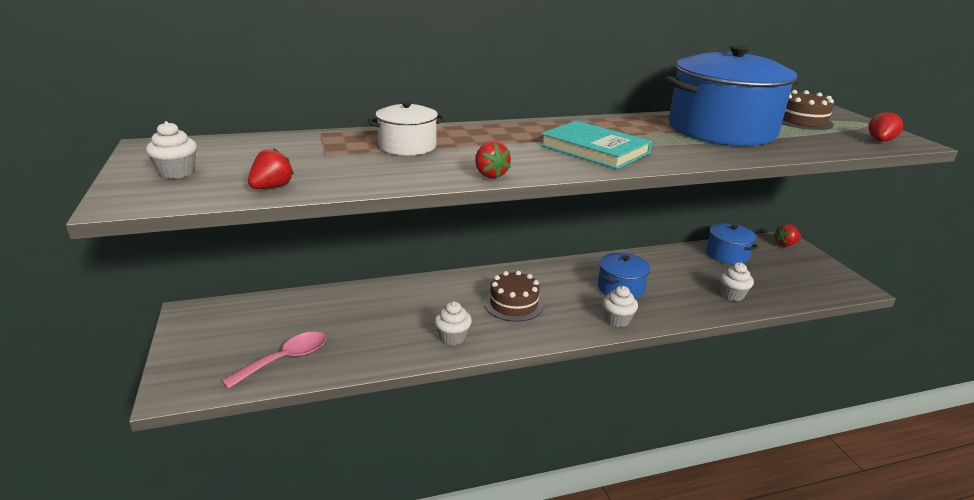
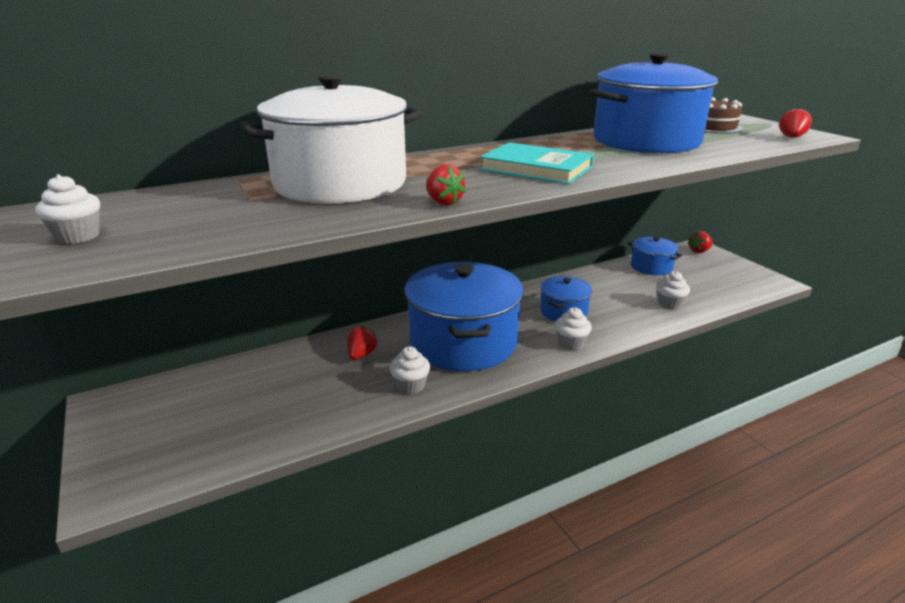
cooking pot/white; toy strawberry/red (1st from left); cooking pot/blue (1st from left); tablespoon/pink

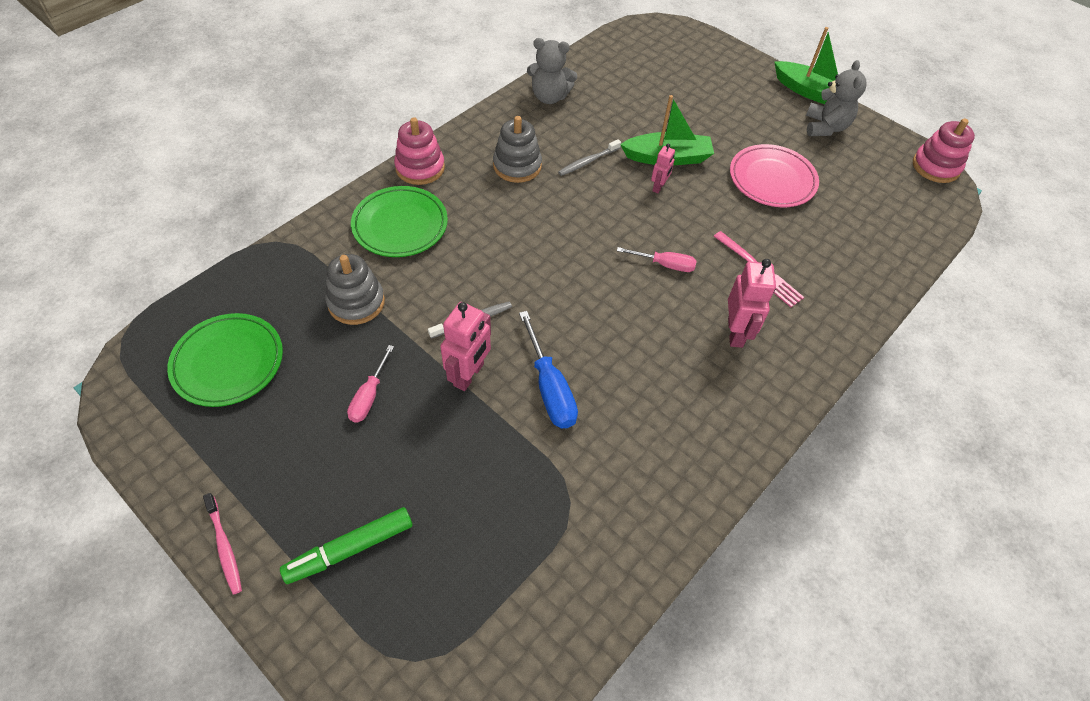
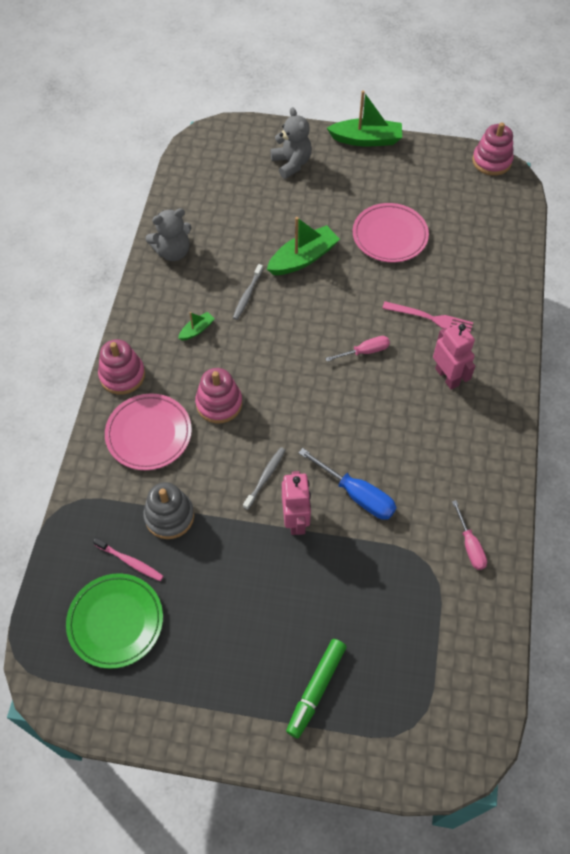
dental brush/pink; dinner plate/pink (1st from left); boat/leaf-green (1st from left); ring stacker/pink (2nd from left); teddy bear/grey (2nd from left); screwdriver/pink (2nd from left); robot/pink (2nd from left in the first image)

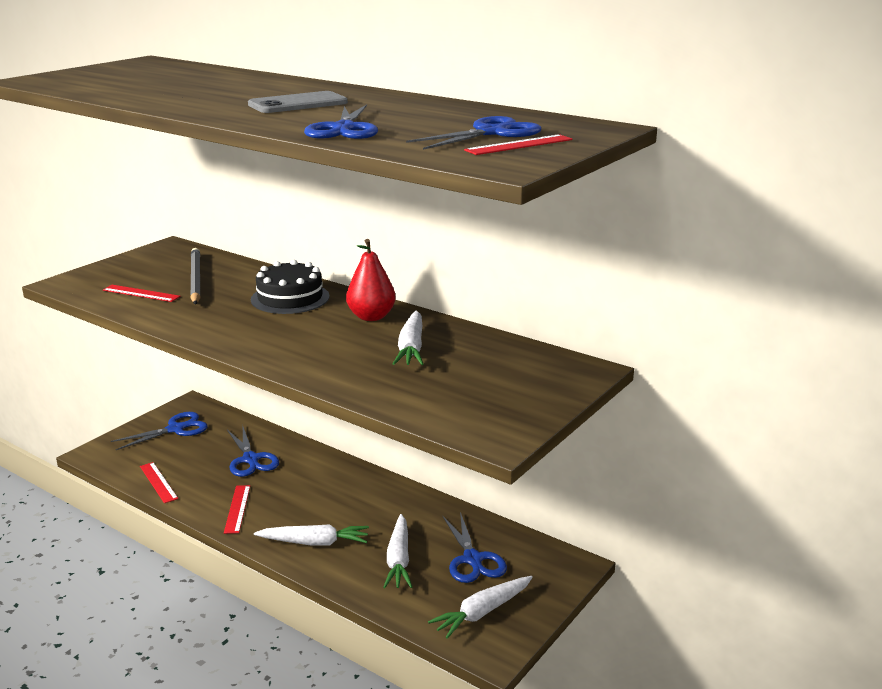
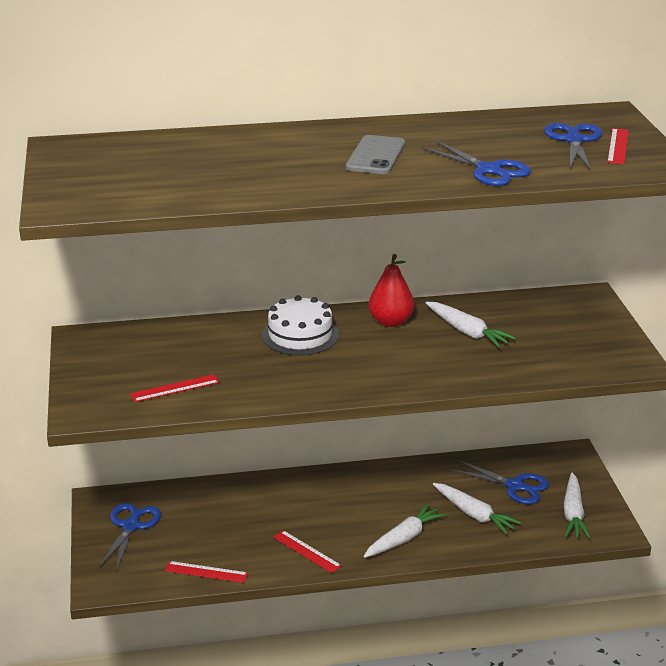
gateau/white; lead pencil/grey; pair of scissors/blue (2nd from left in the first image)

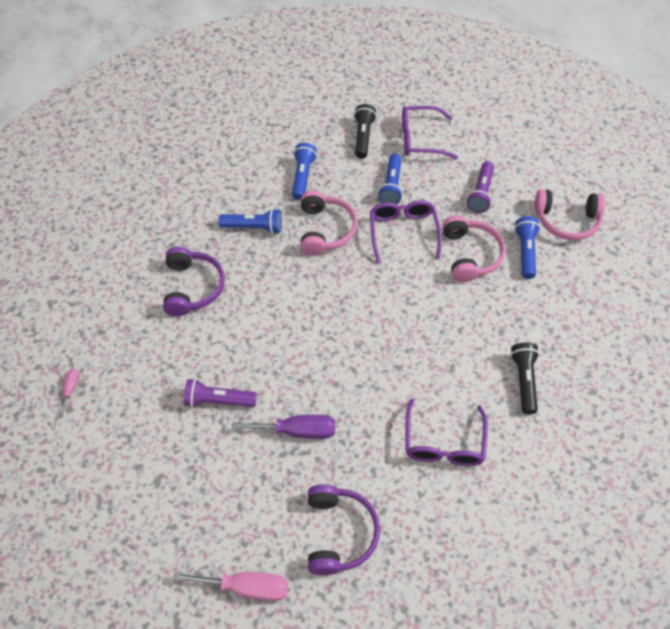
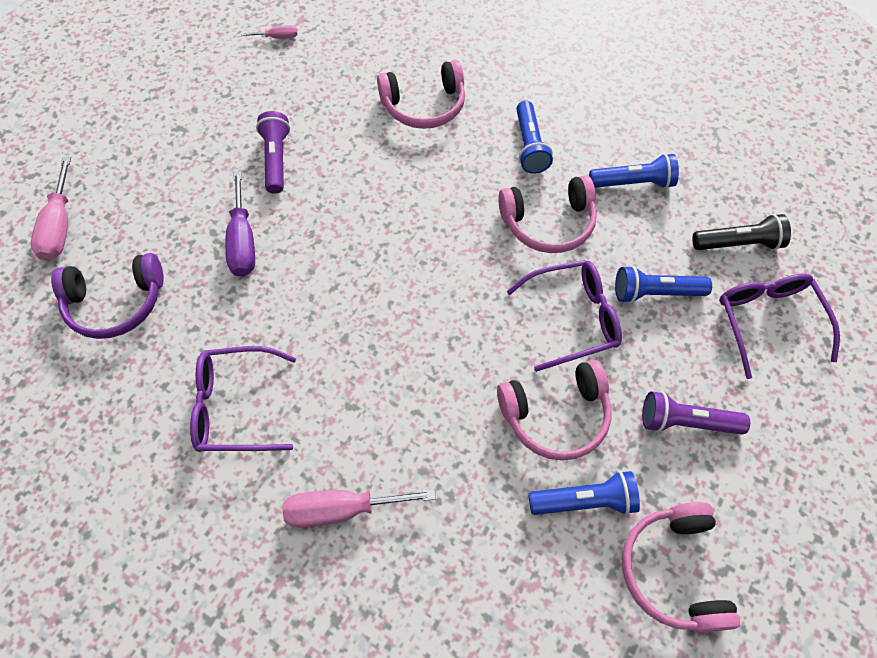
screwdriver/pink (3rd from left); headphones/pink (1st from left)

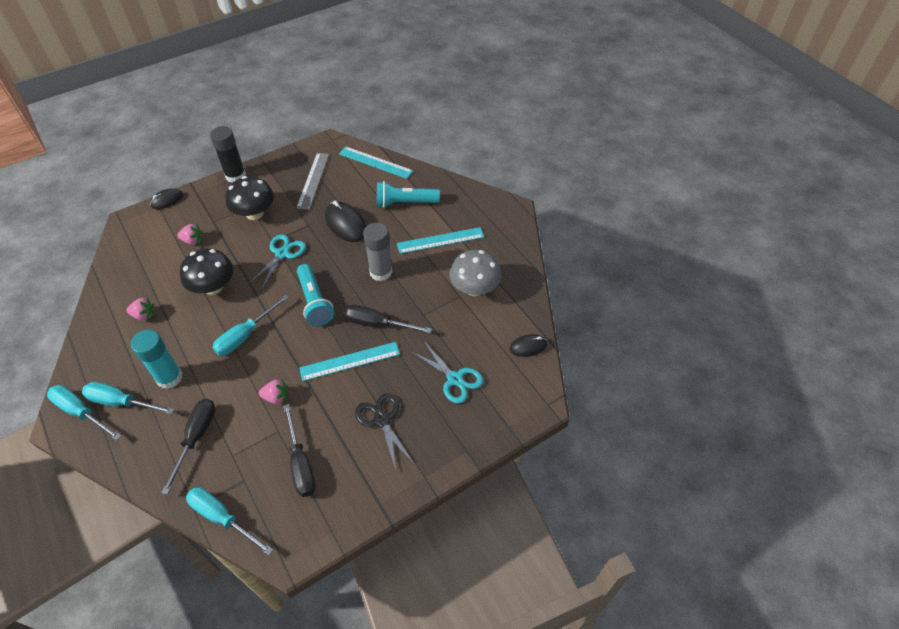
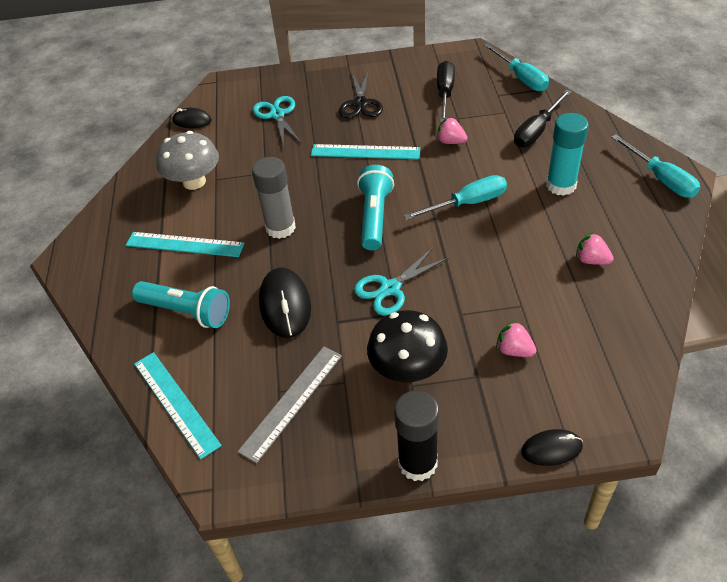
screwdriver/aqua (2nd from left in the first image); mushroom/jet-black (1st from left in the first image); screwdriver/jet-black (3rd from left in the first image)

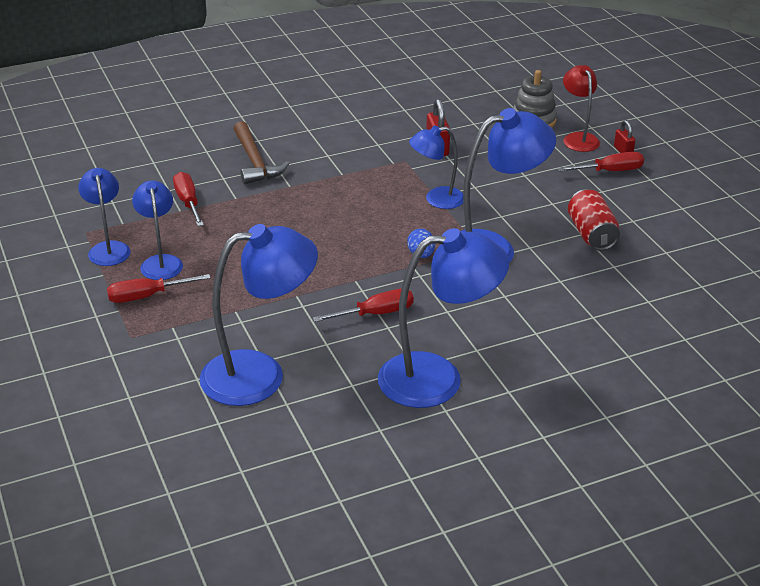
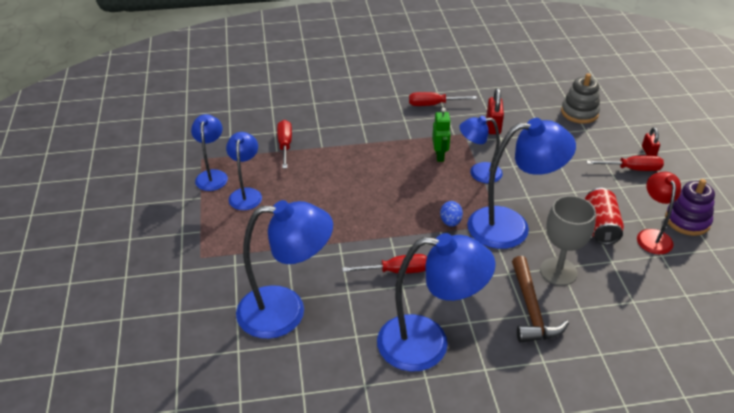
screwdriver/red (3rd from left); robot/leaf-green; hammer/brown; wine glass/grey; desk lamp/red; ring stacker/purple

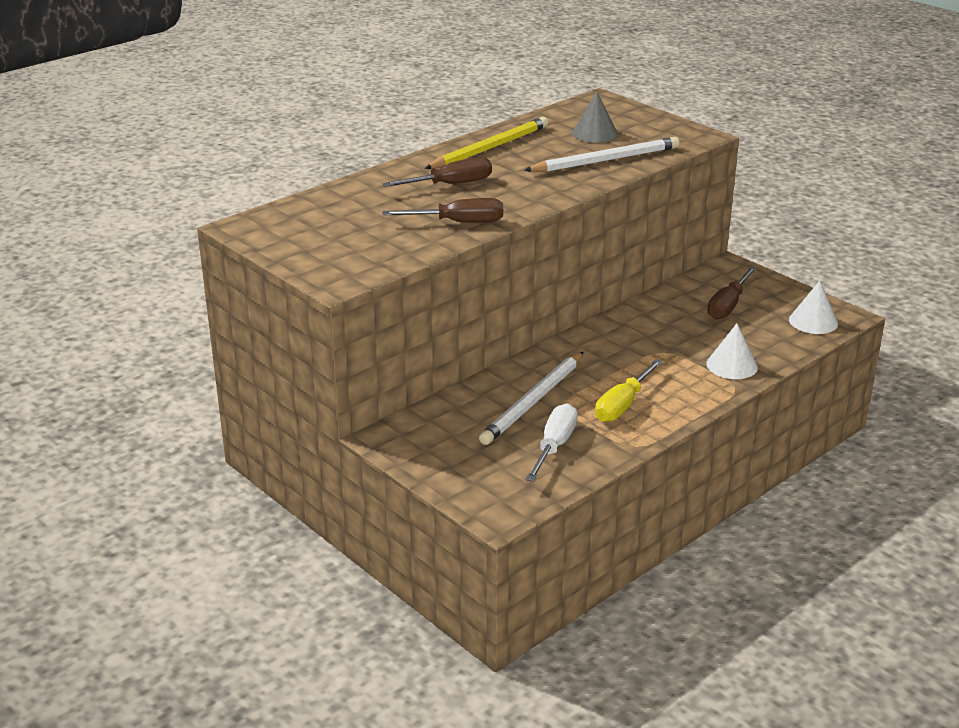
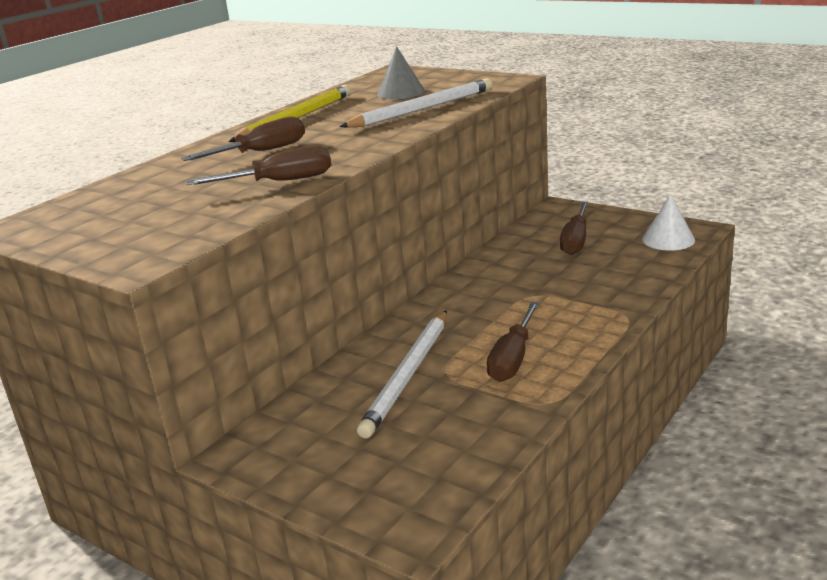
screwdriver/brown (3rd from left); screwdriver/white; solid cone/white (1st from left in the first image)

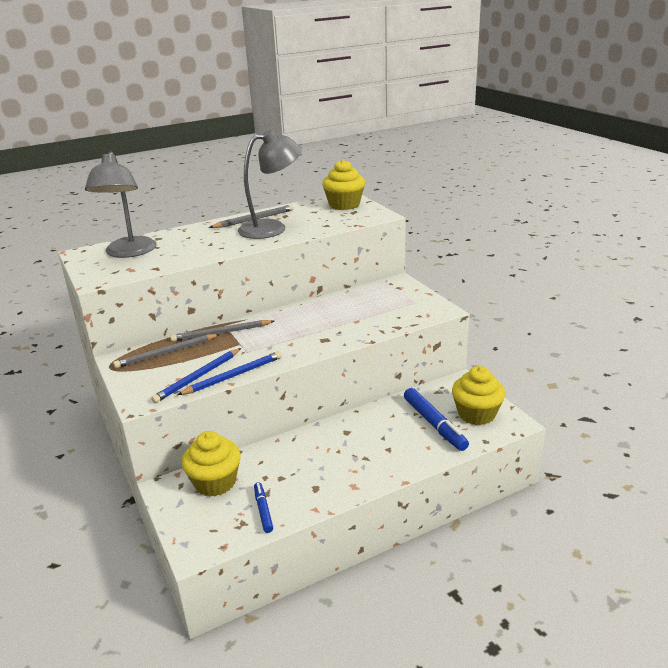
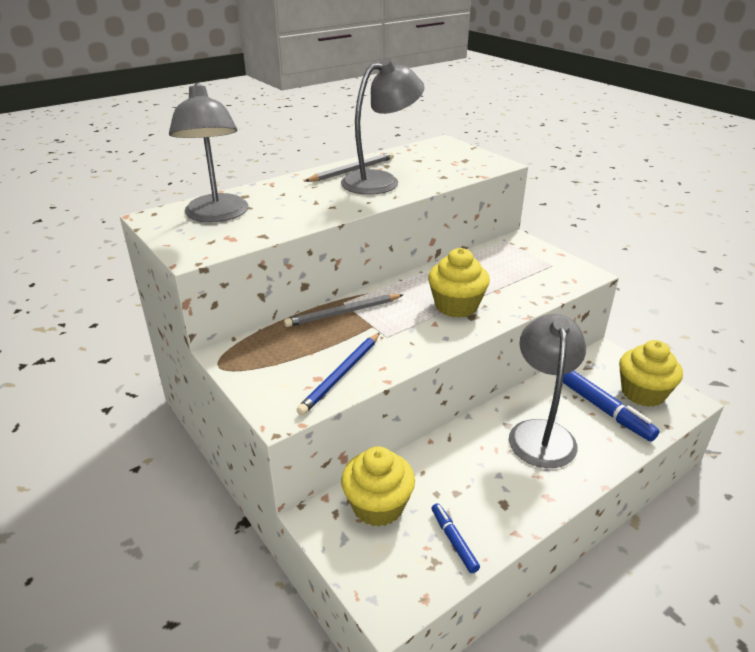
fairy cake/bright yellow (2nd from left); desk lamp/grey (3rd from left); lead pencil/grey (1st from left in the first image); lead pencil/blue (2nd from left in the first image)

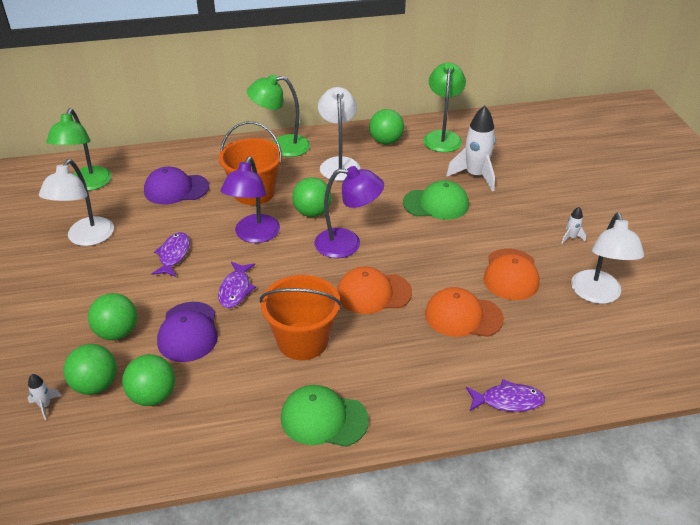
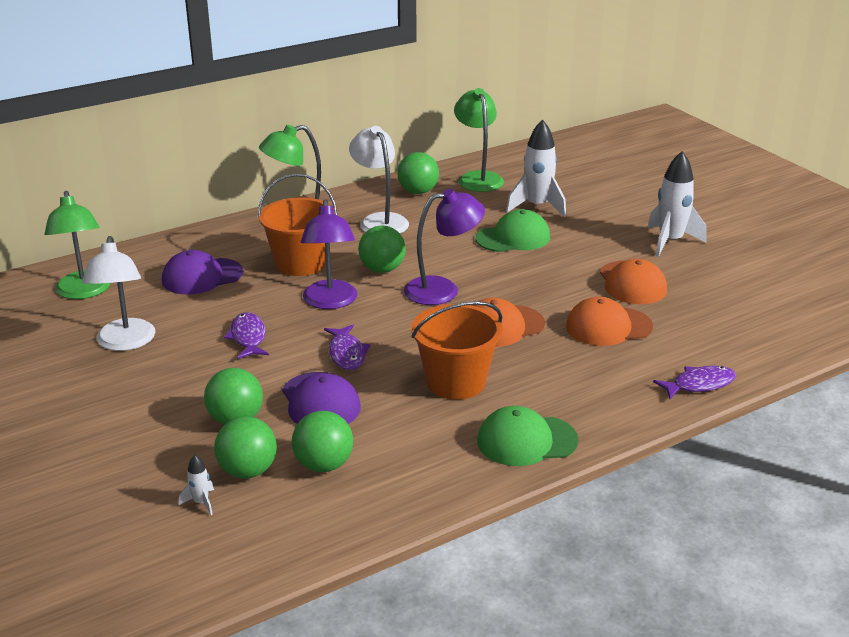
toy rocket/white (3rd from left); desk lamp/white (3rd from left in the first image)

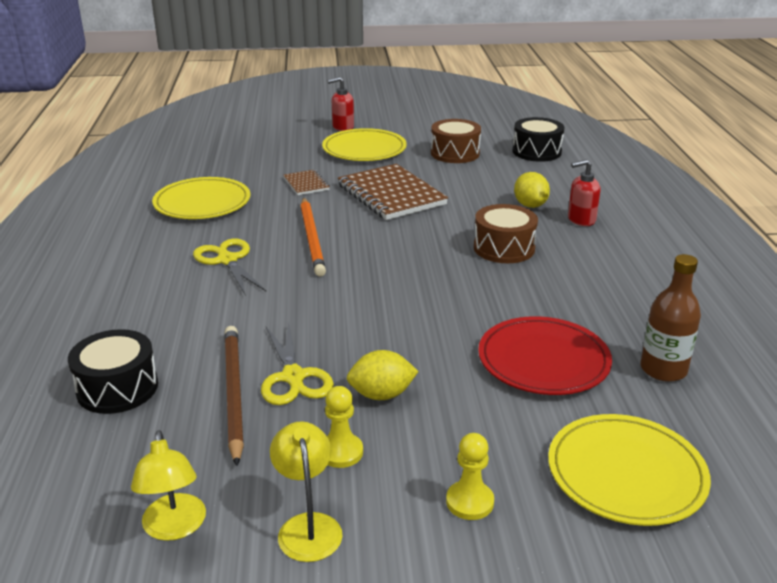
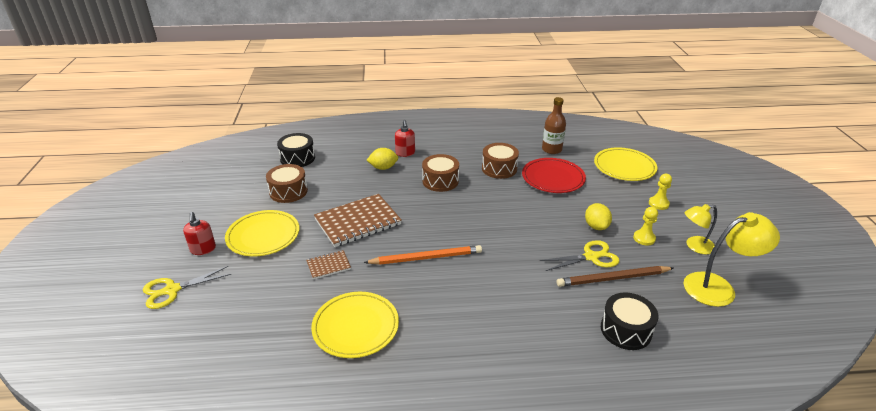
pair of scissors/bright yellow (1st from left); drum/brown (3rd from left); desk lamp/bright yellow (2nd from left)

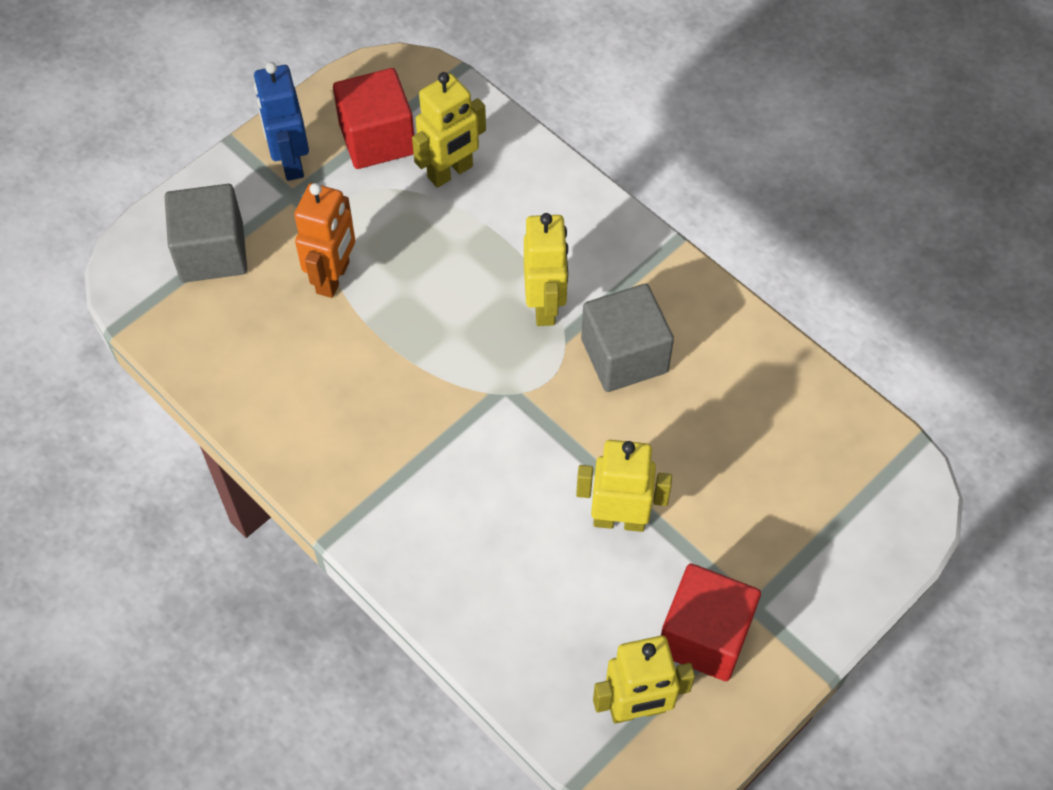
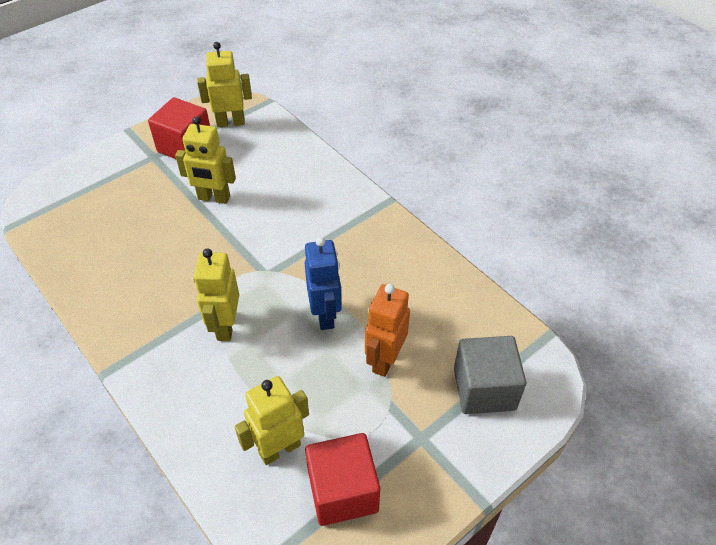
robot/blue; block/grey (2nd from left in the first image)

